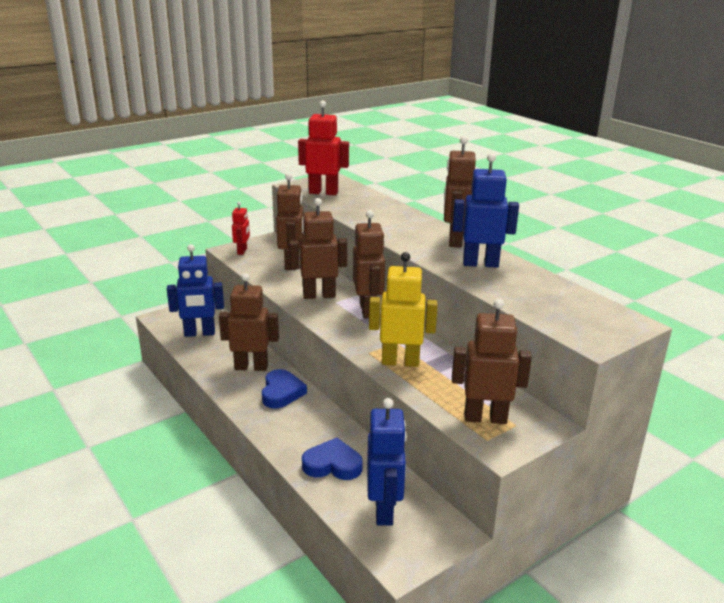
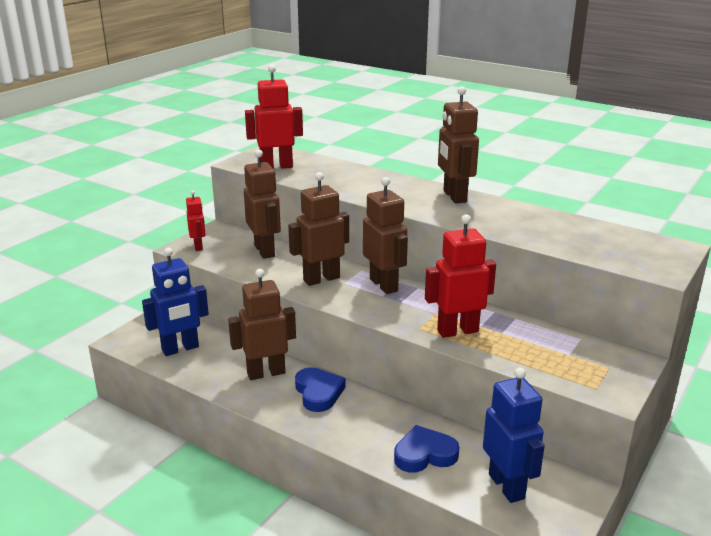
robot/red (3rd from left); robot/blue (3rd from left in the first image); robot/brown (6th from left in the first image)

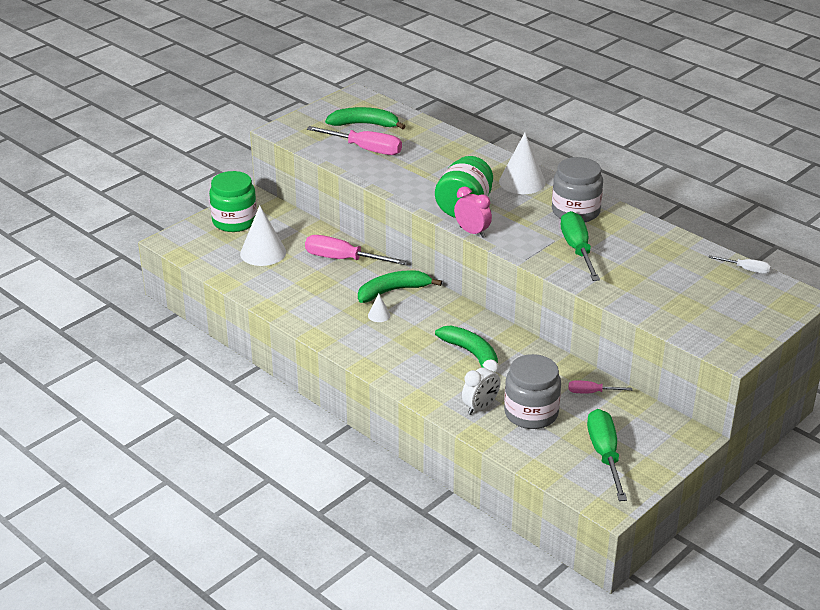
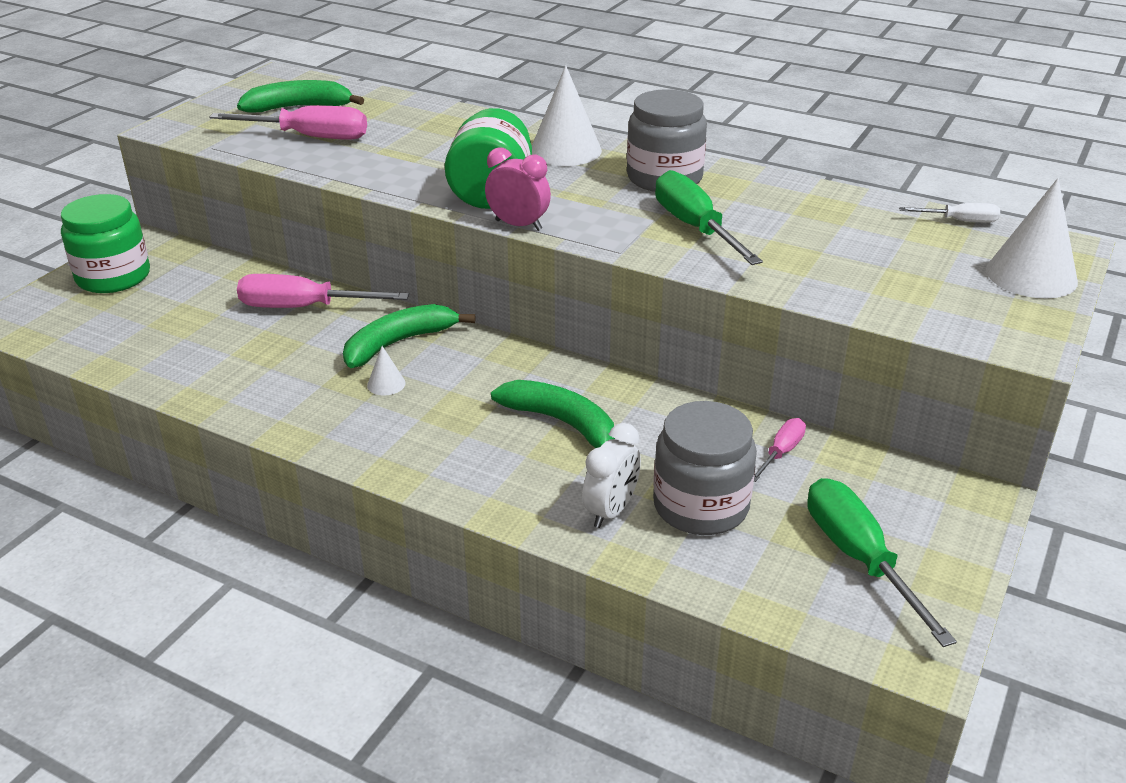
screwdriver/pink (3rd from left); solid cone/white (3rd from left)

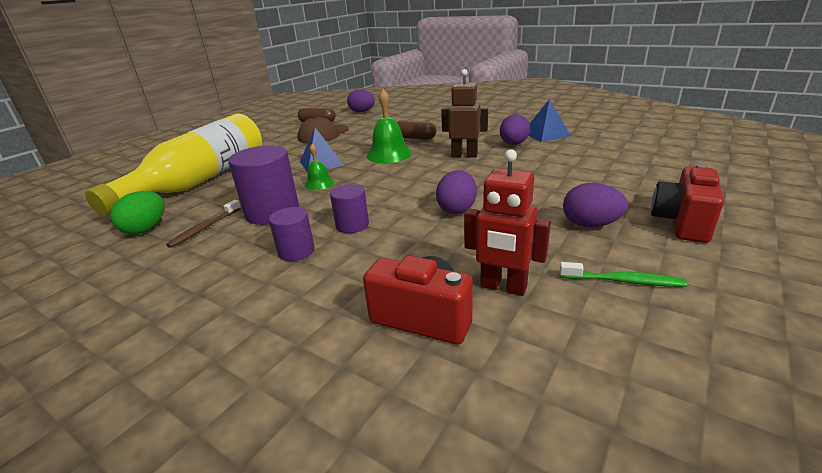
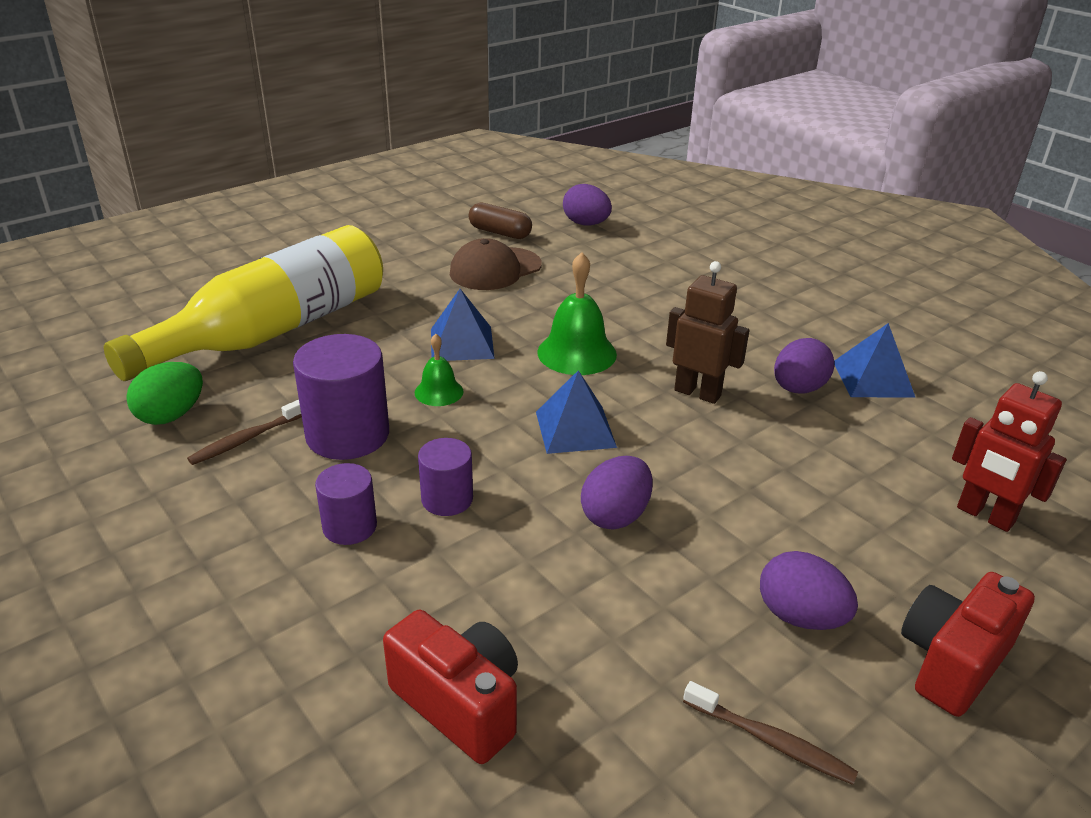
pyramid shape/blue (2nd from left); dental brush/brown (2nd from left); robot/red; capsule/brown (2nd from left in the first image)

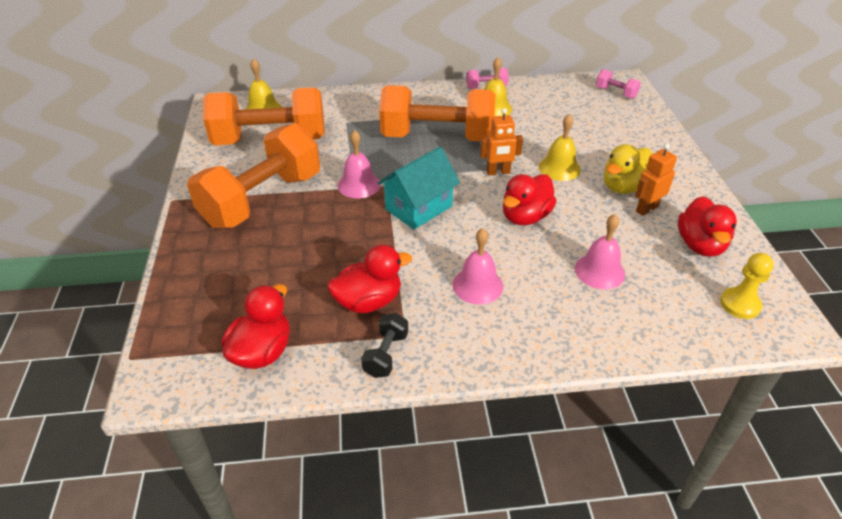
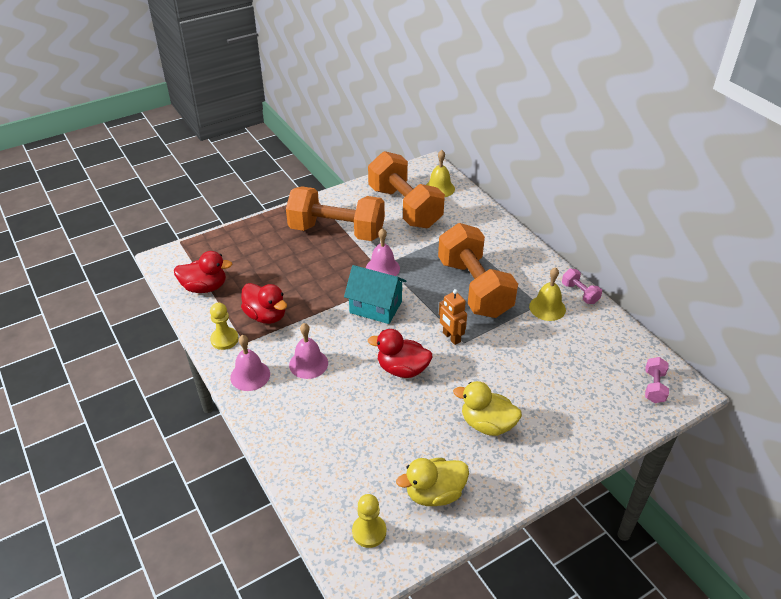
pawn/bright yellow (1st from left); bell/pink (1st from left); duck/bright yellow (1st from left); bell/bright yellow (3rd from left in the first image); robot/orange-coloured (2nd from left in the first image)

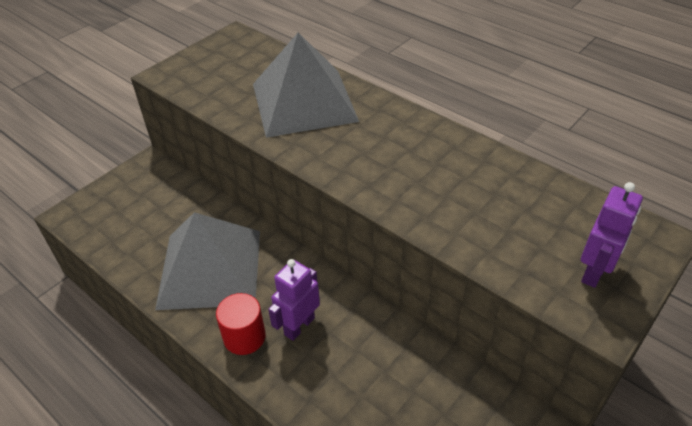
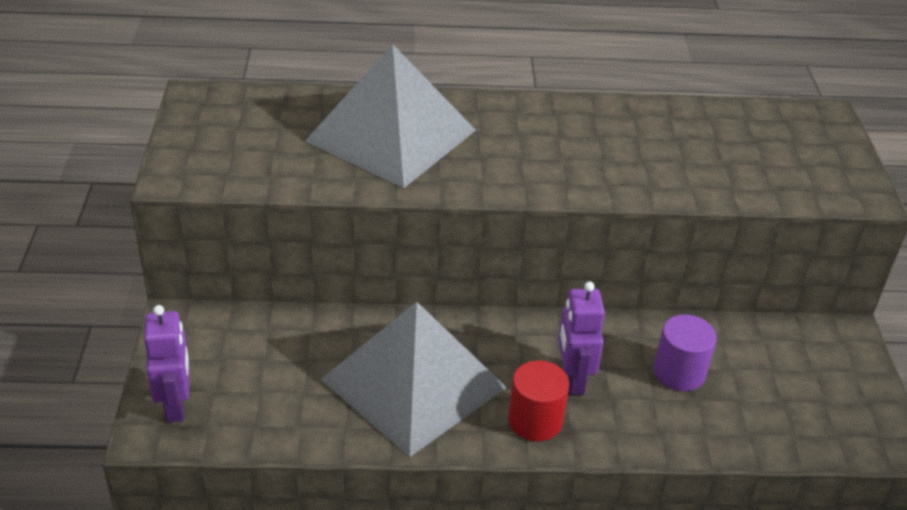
robot/purple (1st from left); cylinder shape/purple

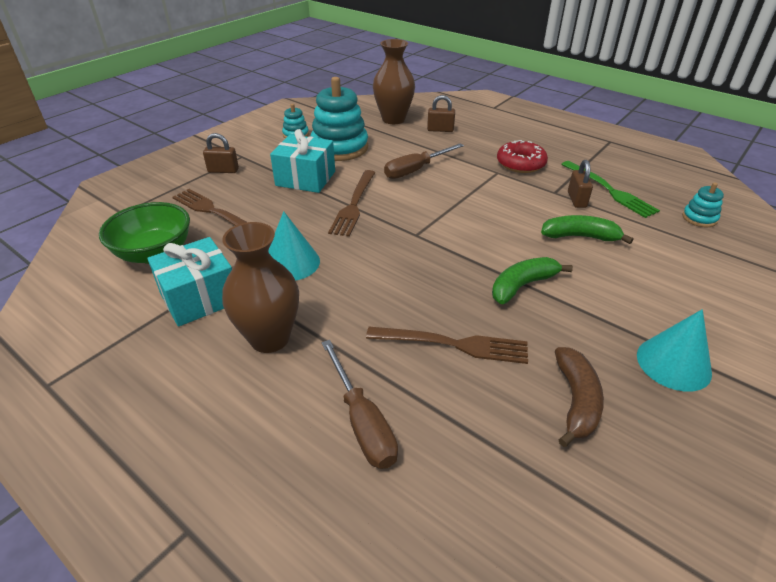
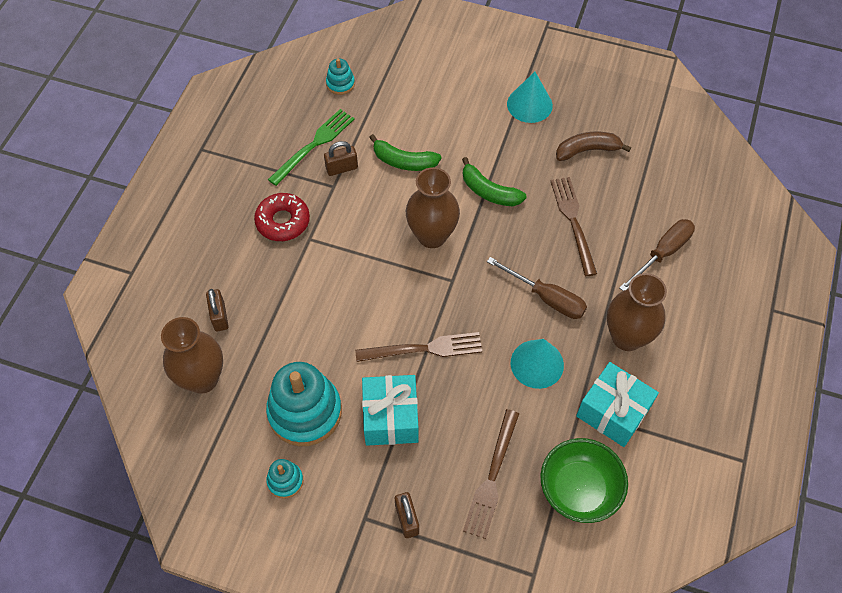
banana fruit/leaf-green (1st from left); tall vase/brown (2nd from left); screwdriver/brown (1st from left)

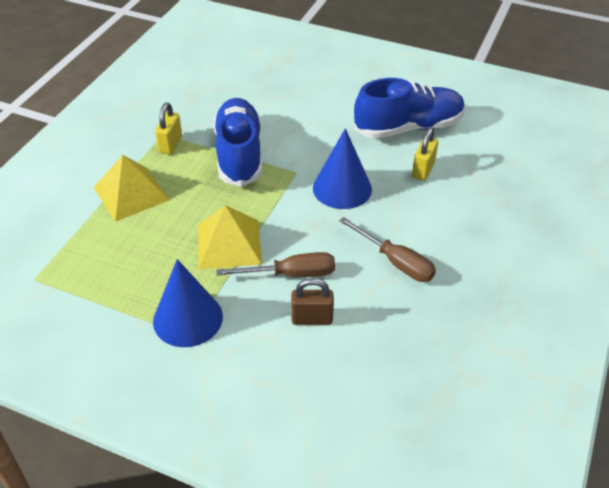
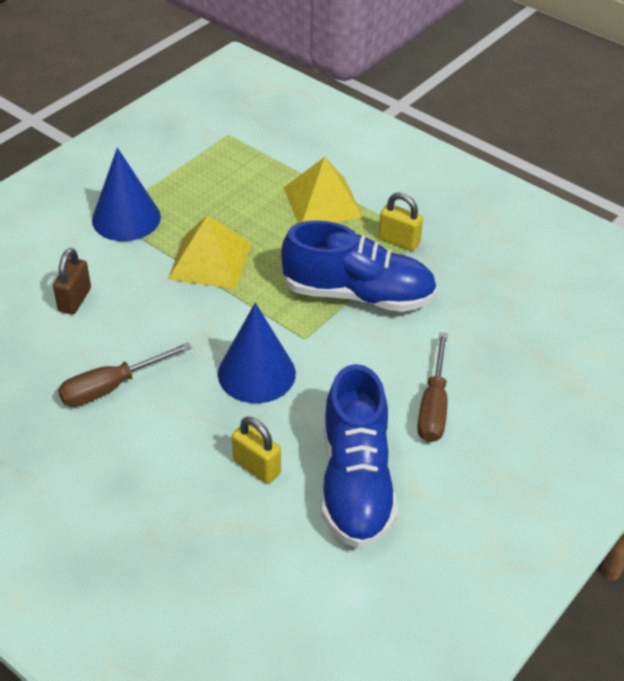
screwdriver/brown (2nd from left)

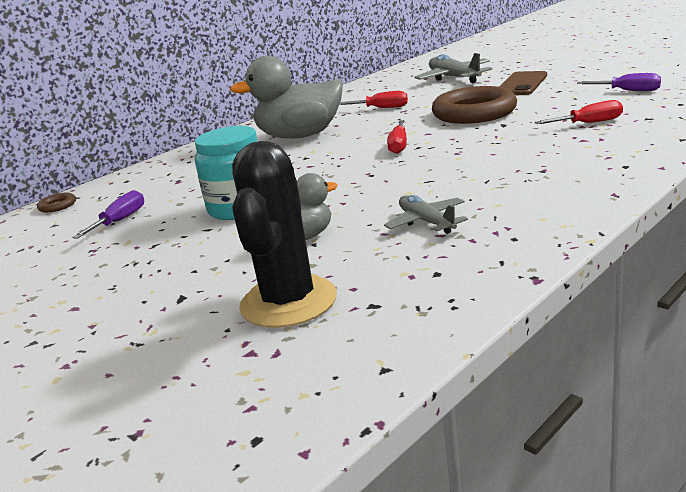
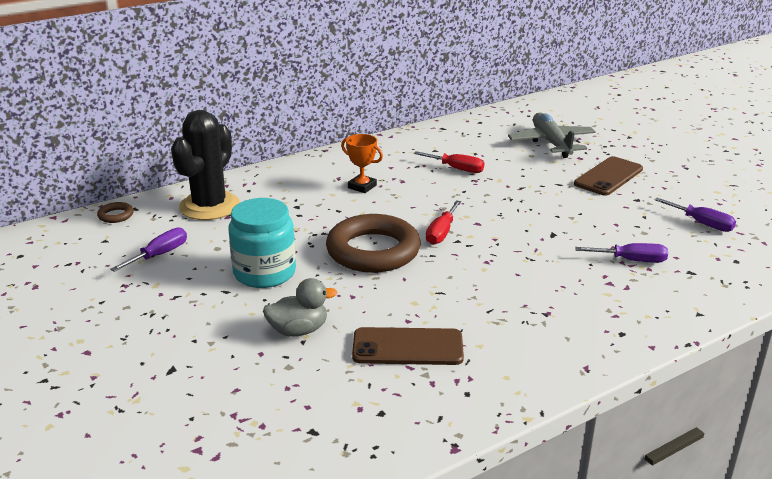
saguaro cactus/jet-black; ring/brown (2nd from left); prize cup/orange-coloured; phone/brown (1st from left); screwdriver/purple (2nd from left)

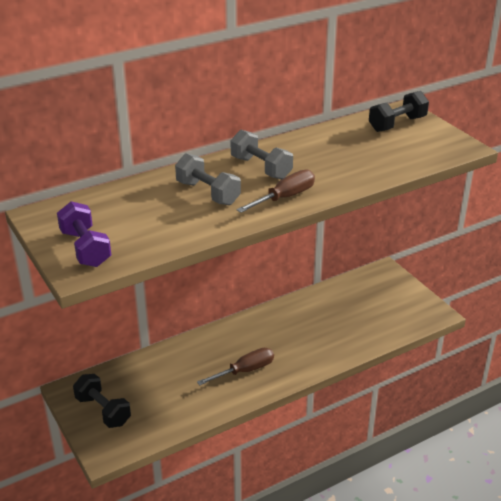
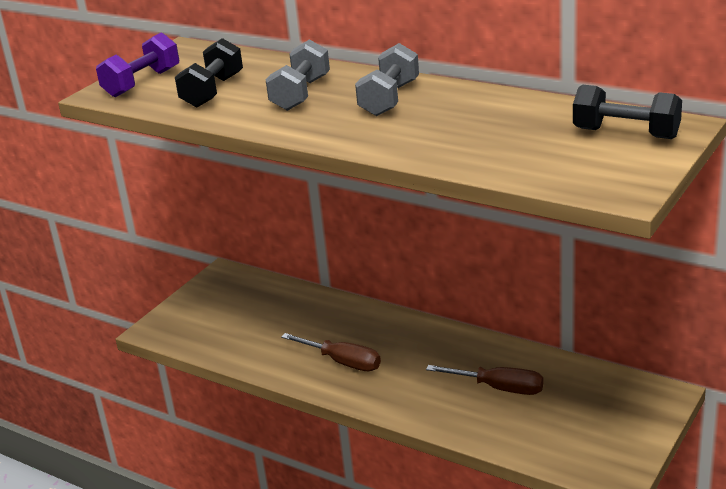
free weight/jet-black (1st from left); screwdriver/brown (2nd from left)

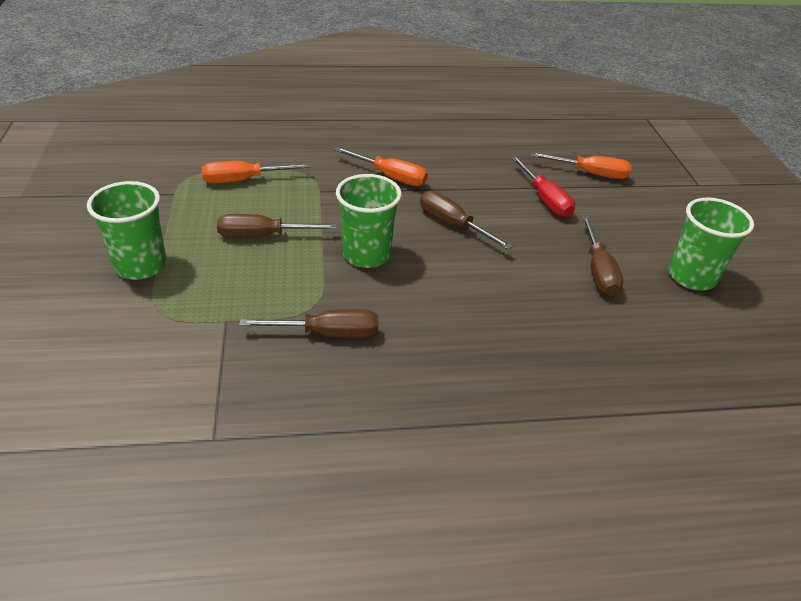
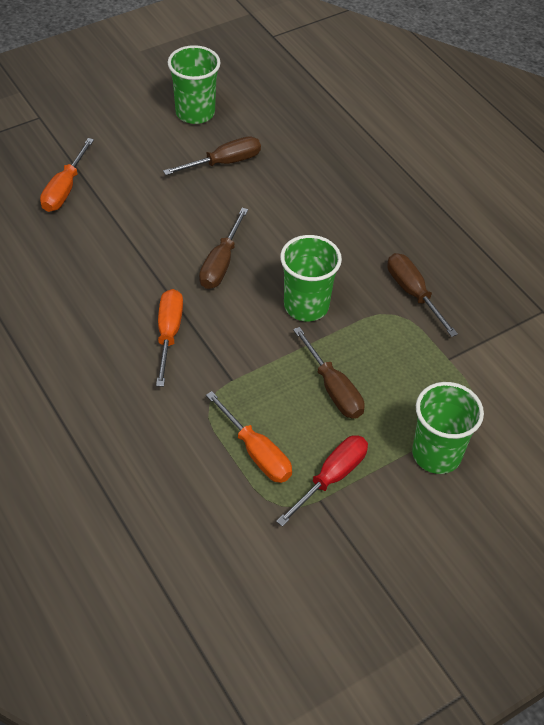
screwdriver/orange-coloured (1st from left); screwdriver/red

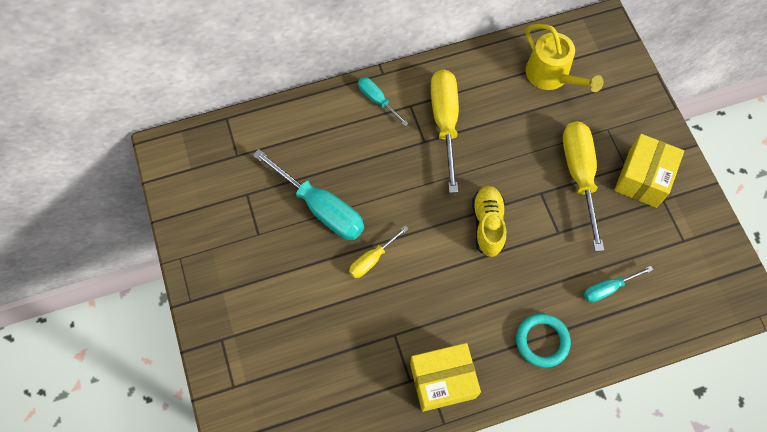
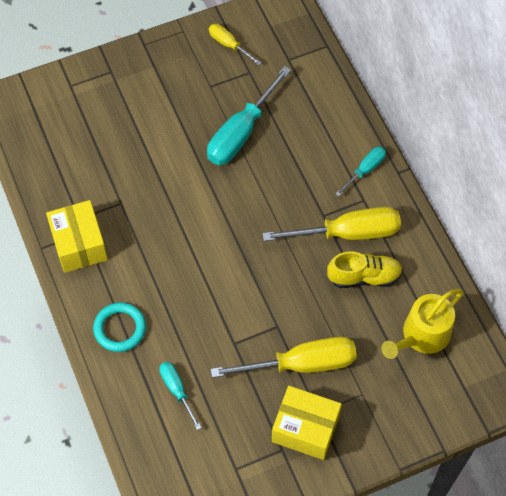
screwdriver/bright yellow (1st from left); lace-up shoe/bright yellow

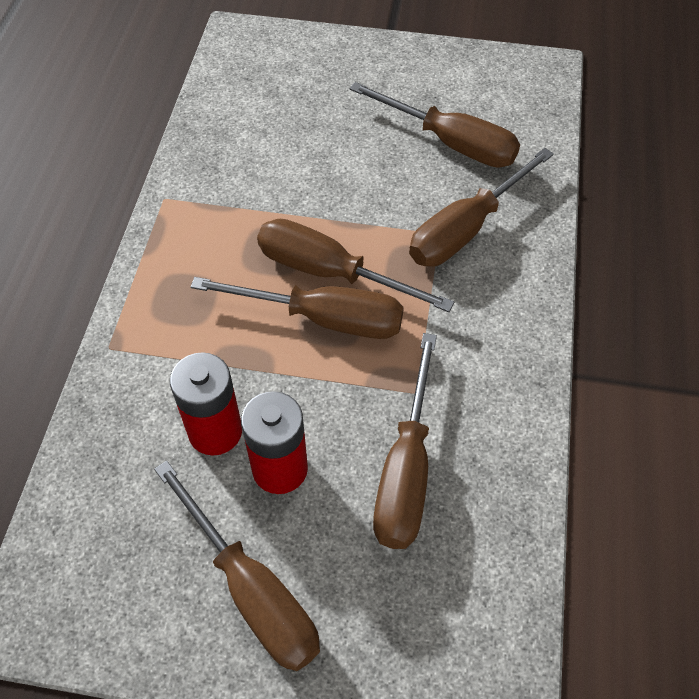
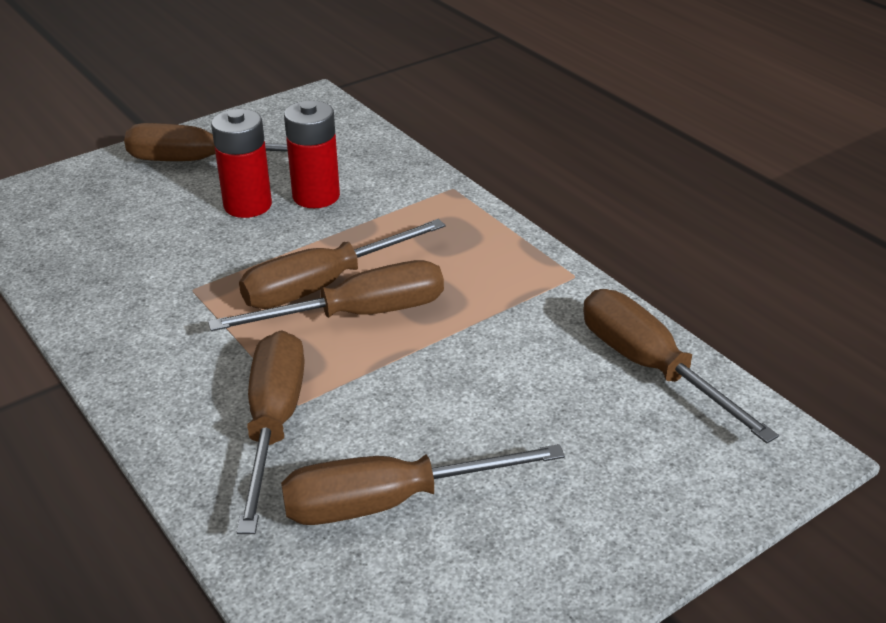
screwdriver/brown (6th from left)

